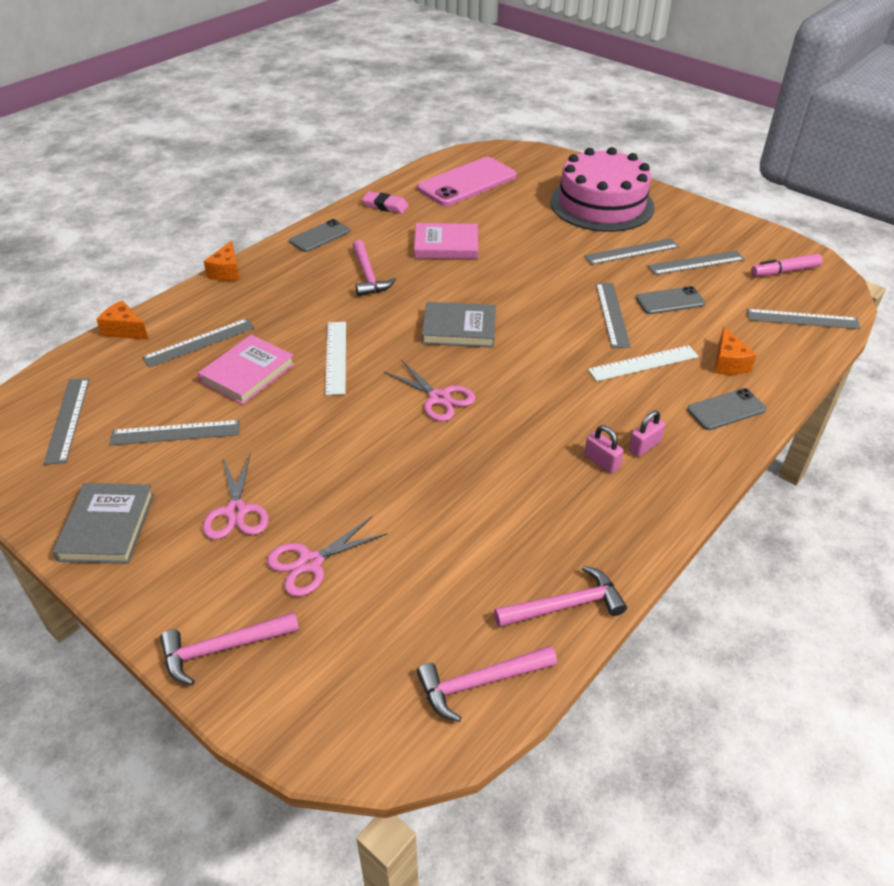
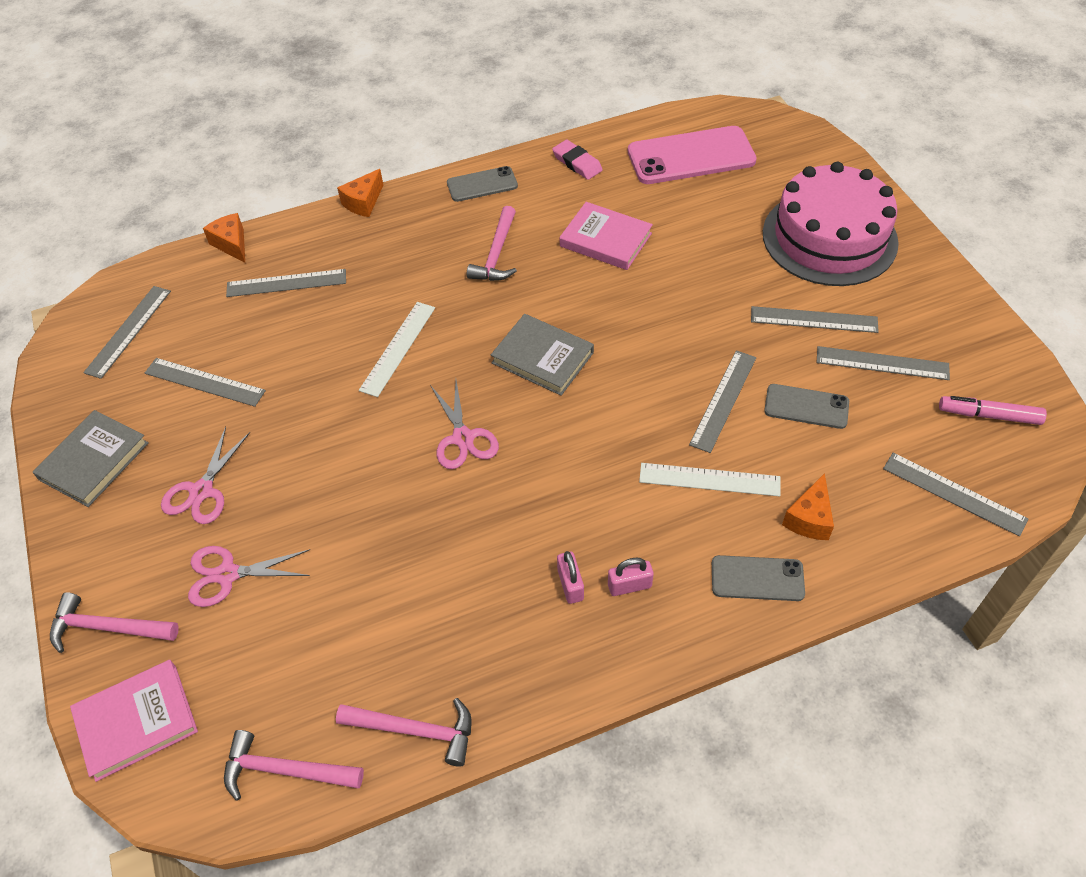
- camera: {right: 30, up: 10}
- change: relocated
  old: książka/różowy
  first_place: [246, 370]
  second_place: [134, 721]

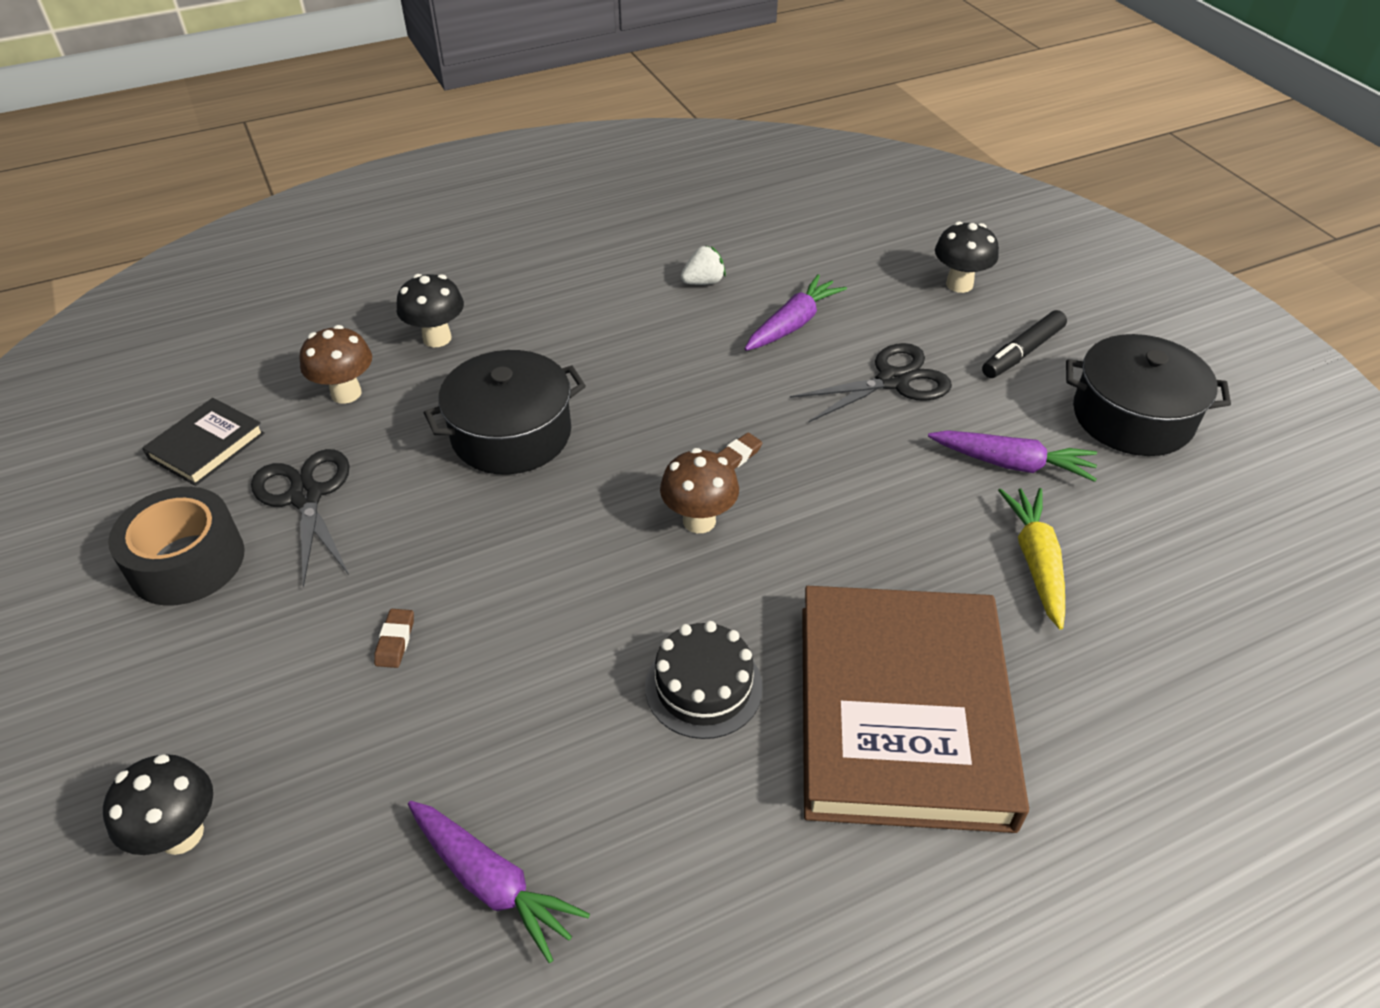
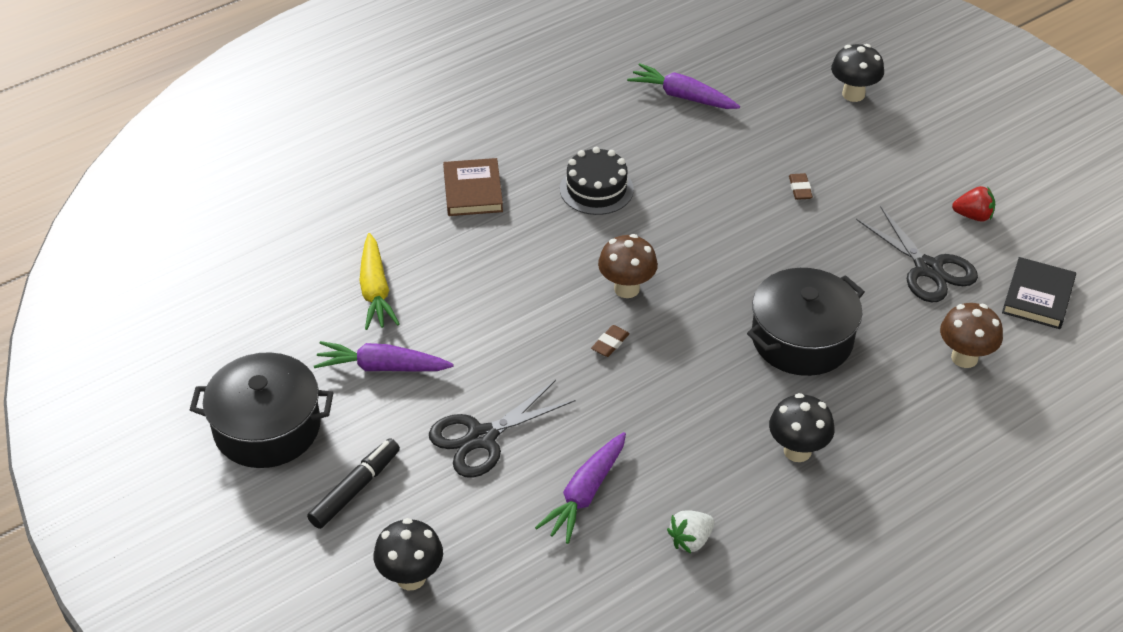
- camera: {right: 170, up: 0}
- change: relocated
  old: grzyb/czarny
  first_place: [430, 310]
  second_place: [801, 427]
- change: exchanged
  old: taśma klejąca/czarny
  new: truskawka/czerwony
  first_place: [176, 546]
  second_place: [973, 204]
- change: size
  old: książka/brązowy
  first_place: [915, 709]
  second_place: [473, 187]
  factor: 0.45

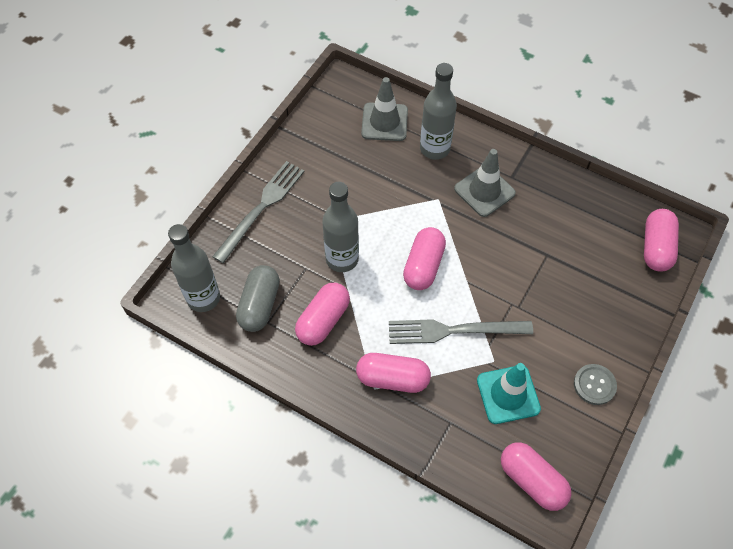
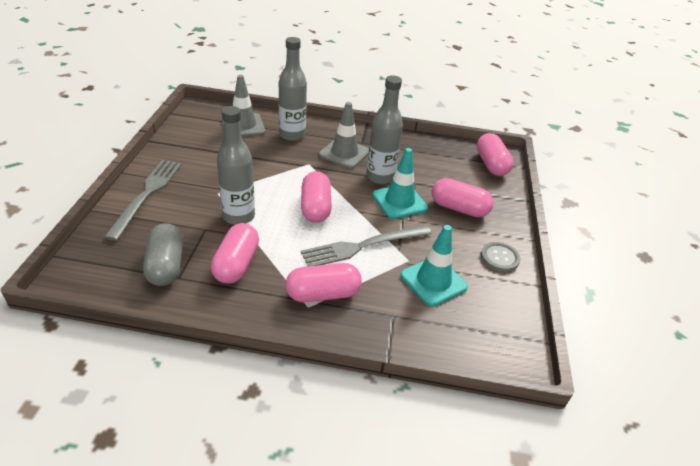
- camera: {right: -25, up: -20}
- change: relocated
  old: butelka/szary
  first_place: [194, 268]
  second_place: [384, 129]
- change: relocated
  old: kapsułka/różowy
  first_place: [536, 476]
  second_place: [463, 197]
- change: appeared
  new: pachołek/turkusowy
  second_place: [400, 183]

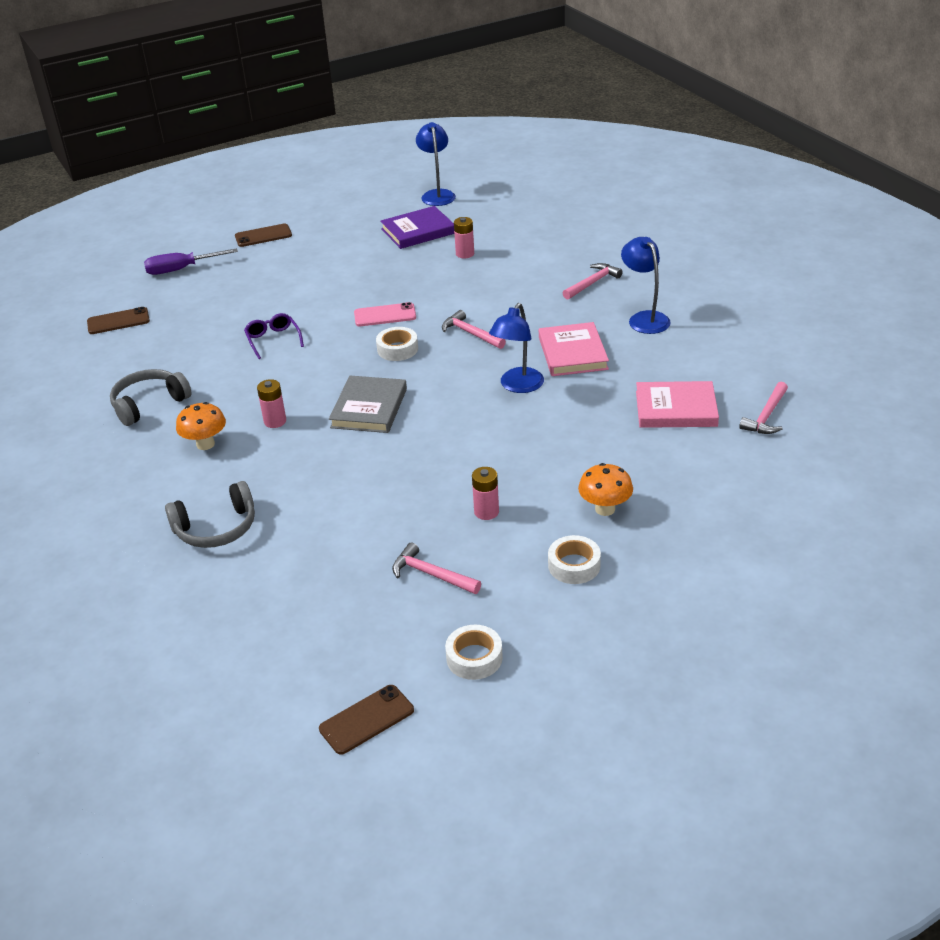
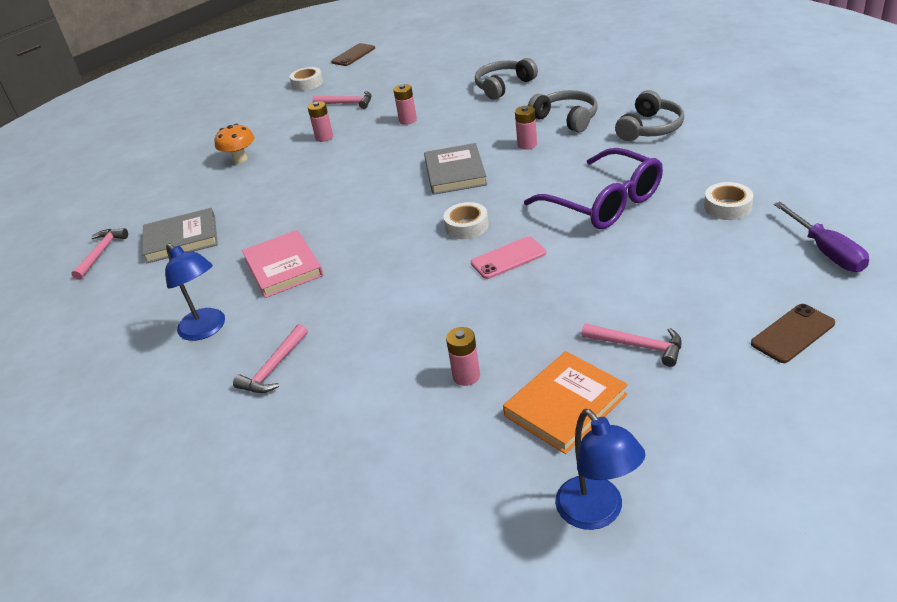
- camera: {right: 165, up: 0}
- change: colour
  old: książka/fioletowy
  new: książka/pomarańczowy
  first_place: [417, 227]
  second_place: [565, 402]
- change: spun
  old: śrubokręt/fioletowy
  first_place: [191, 261]
  second_place: [821, 237]
  degrees: 105
- change: missing
  old: lampka/niebieski
  first_place: [516, 348]
- change: missing
  old: telefon/brązowy
  first_place: [118, 320]
- change: relocated
  old: młotek/różowy
  first_place: [474, 329]
  second_place: [632, 345]
- change: size
  old: okulary/fioletowy
  first_place: [274, 336]
  second_place: [593, 188]
  factor: 2.05
- change: colour
  old: książka/różowy
  new: książka/szary
  first_place: [677, 404]
  second_place: [180, 236]
- change: exchanged
  old: grzyb/pomarańczowy
  new: słuchawki/szary
  first_place: [201, 426]
  second_place: [562, 111]
- change: relocated
  old: taśma klejąca/biały
  first_place: [574, 559]
  second_place: [728, 201]
- change: appeared
  new: bateria/różowy
  second_place: [405, 104]

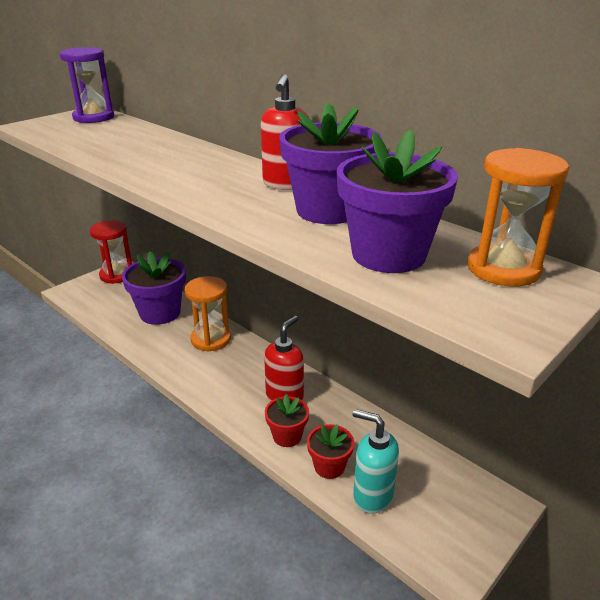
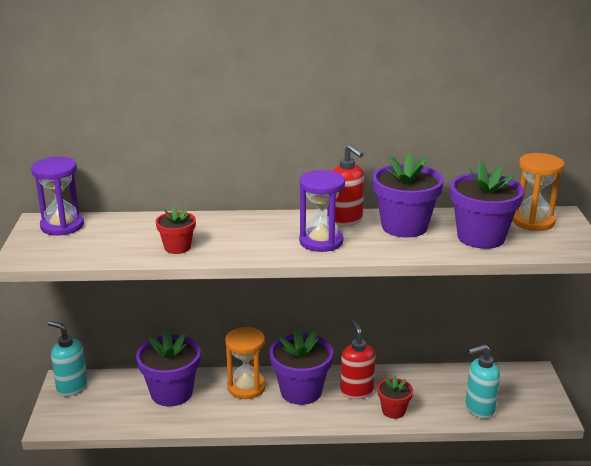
- camera: {right: -45, up: -5}
- change: exchanged
  old: klepsydra/czerwony
  new: dozownik mydła/turkusowy
  first_place: [111, 252]
  second_place: [68, 358]
- change: relocated
  old: doniczka/czerwony
  first_place: [330, 451]
  second_place: [176, 230]
- change: appeared
  new: klepsydra/fioletowy
  second_place: [322, 211]
- change: appeared
  new: doniczka/fioletowy
  second_place: [301, 366]

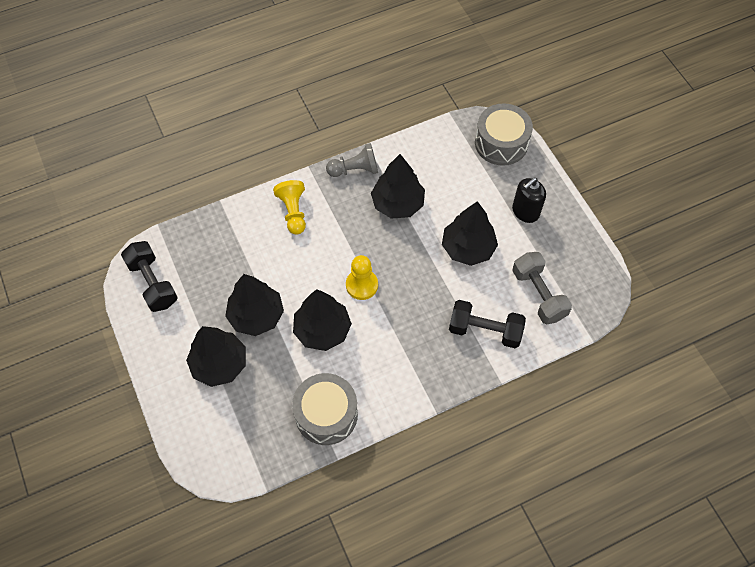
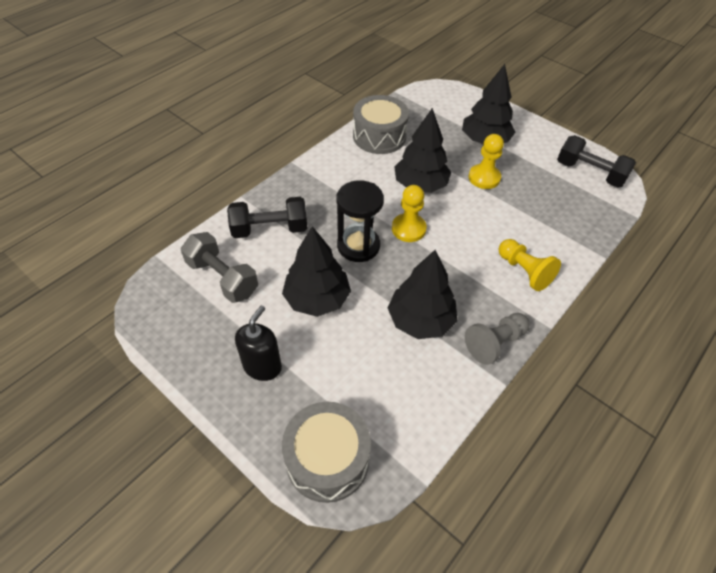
- camera: {right: 155, up: -10}
- change: exchanged
  old: drzewko/czarny
  new: pionek/żółty
  first_place: [254, 305]
  second_place: [486, 161]
- change: appeared
  new: klepsydra/czarny
  second_place: [360, 221]

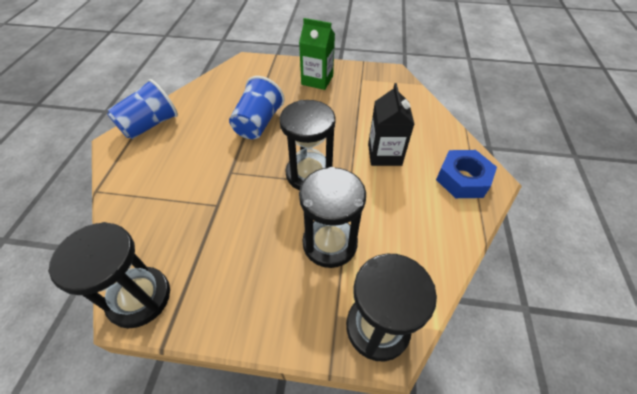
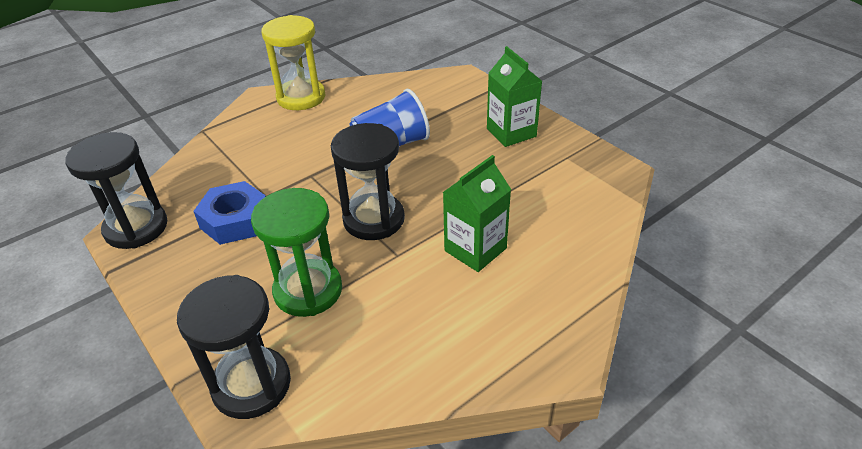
- camera: {right: 45, up: -10}
- change: exchanged
  old: szklanka/niebieski
  new: klepsydra/żółty
  first_place: [142, 109]
  second_place: [293, 62]
- change: colour
  old: karton mleka/czarny
  new: karton mleka/zielony
  first_place: [391, 124]
  second_place: [477, 213]
- change: relocated
  old: nakrętka/niebieski
  first_place: [466, 174]
  second_place: [229, 213]
- change: colour
  old: klepsydra/czarny
  new: klepsydra/zielony
  first_place: [332, 217]
  second_place: [296, 252]

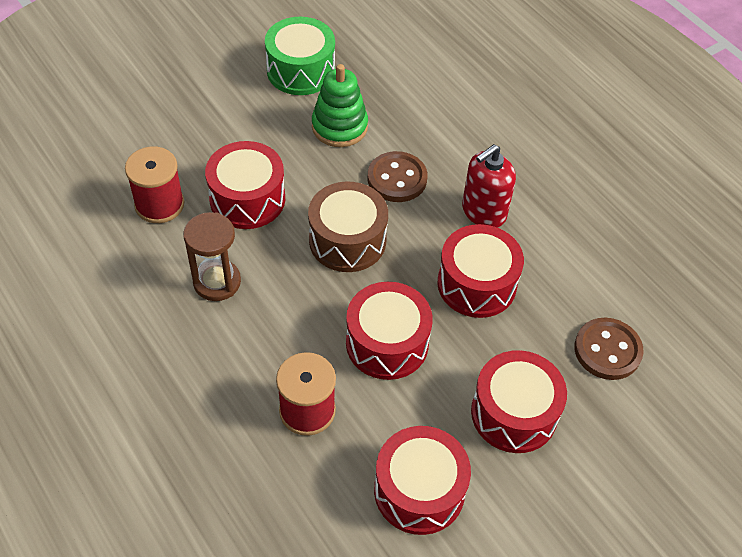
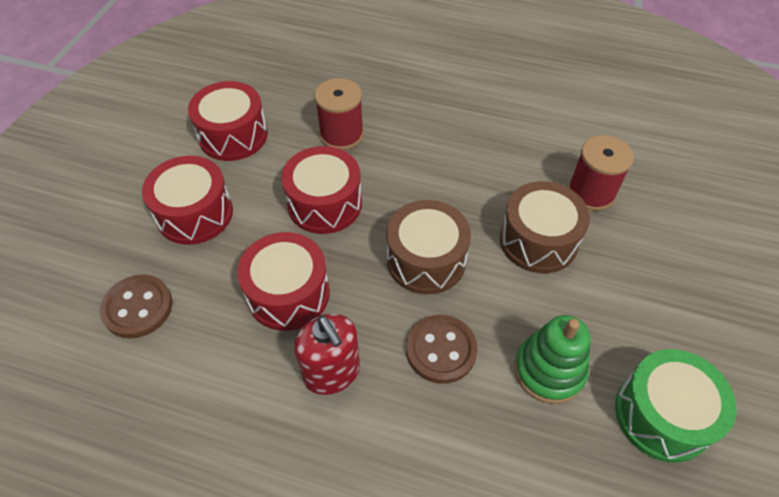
- camera: {right: 145, up: 0}
- change: colour
  old: bęben/czerwony
  new: bęben/brązowy
  first_place: [245, 185]
  second_place: [545, 227]
- change: spun
  old: dozownik mydła/czerwony
  first_place: [489, 186]
  second_place: [327, 354]
  degrees: 135
- change: missing
  old: klepsydra/brązowy
  first_place: [212, 256]

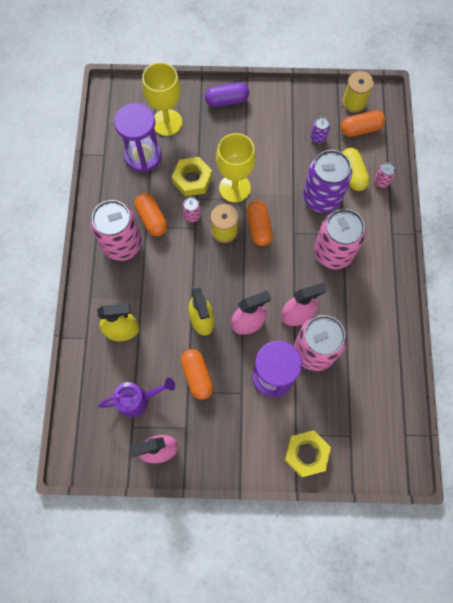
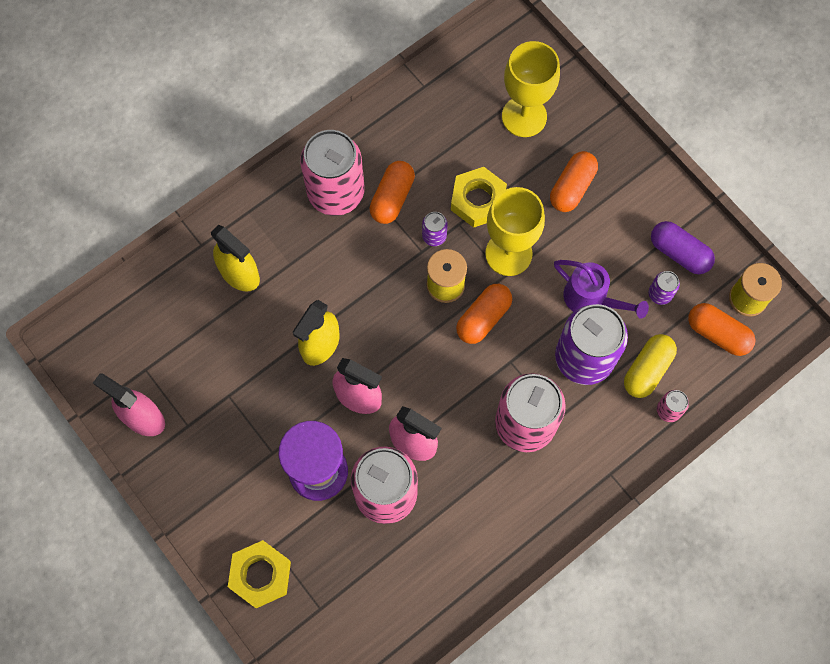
- camera: {right: 50, up: 0}
- change: relocated
  old: kapsułka/fioletowy
  first_place: [227, 94]
  second_place: [683, 247]
- change: missing
  old: klepsydra/fioletowy
  first_place: [138, 137]
- change: colour
  old: puszka/różowy
  new: puszka/fioletowy
  first_place: [192, 209]
  second_place: [435, 229]
- change: relocated
  old: kapsułka/pomarańczowy
  first_place: [197, 374]
  second_place: [574, 181]
- change: relocated
  old: konewka/fioletowy
  first_place: [136, 397]
  second_place: [601, 289]

